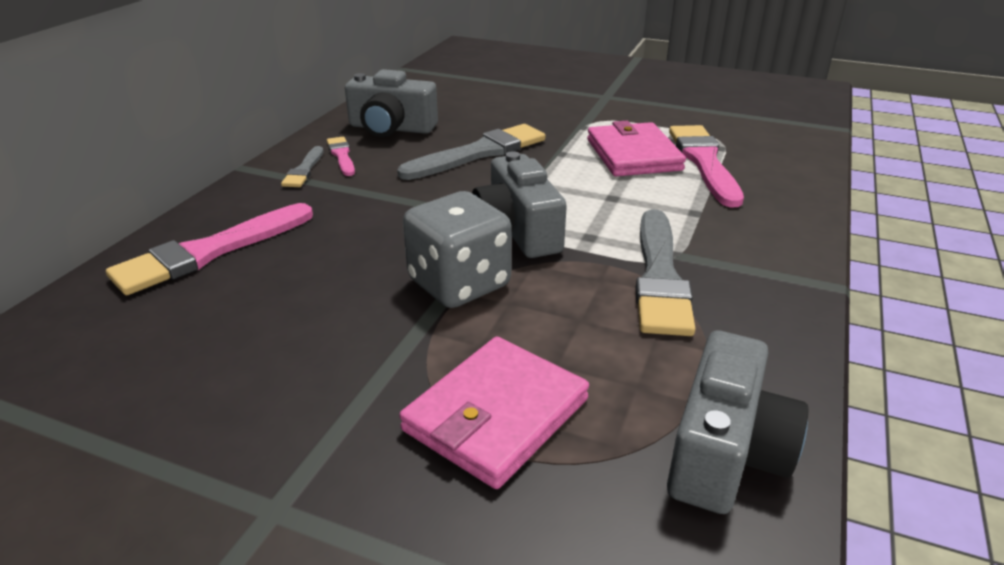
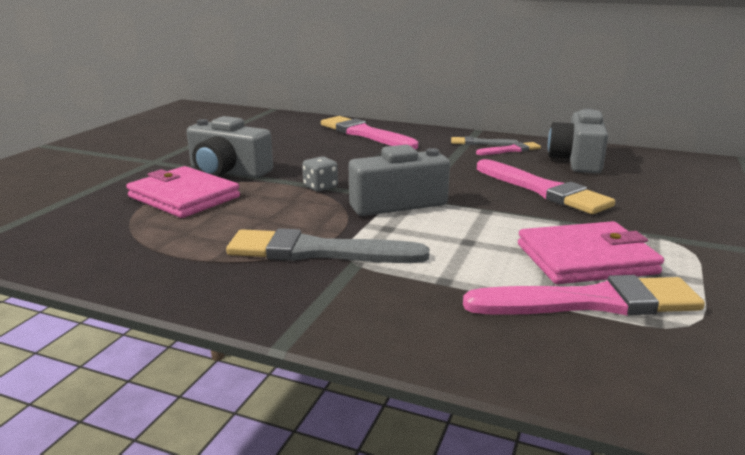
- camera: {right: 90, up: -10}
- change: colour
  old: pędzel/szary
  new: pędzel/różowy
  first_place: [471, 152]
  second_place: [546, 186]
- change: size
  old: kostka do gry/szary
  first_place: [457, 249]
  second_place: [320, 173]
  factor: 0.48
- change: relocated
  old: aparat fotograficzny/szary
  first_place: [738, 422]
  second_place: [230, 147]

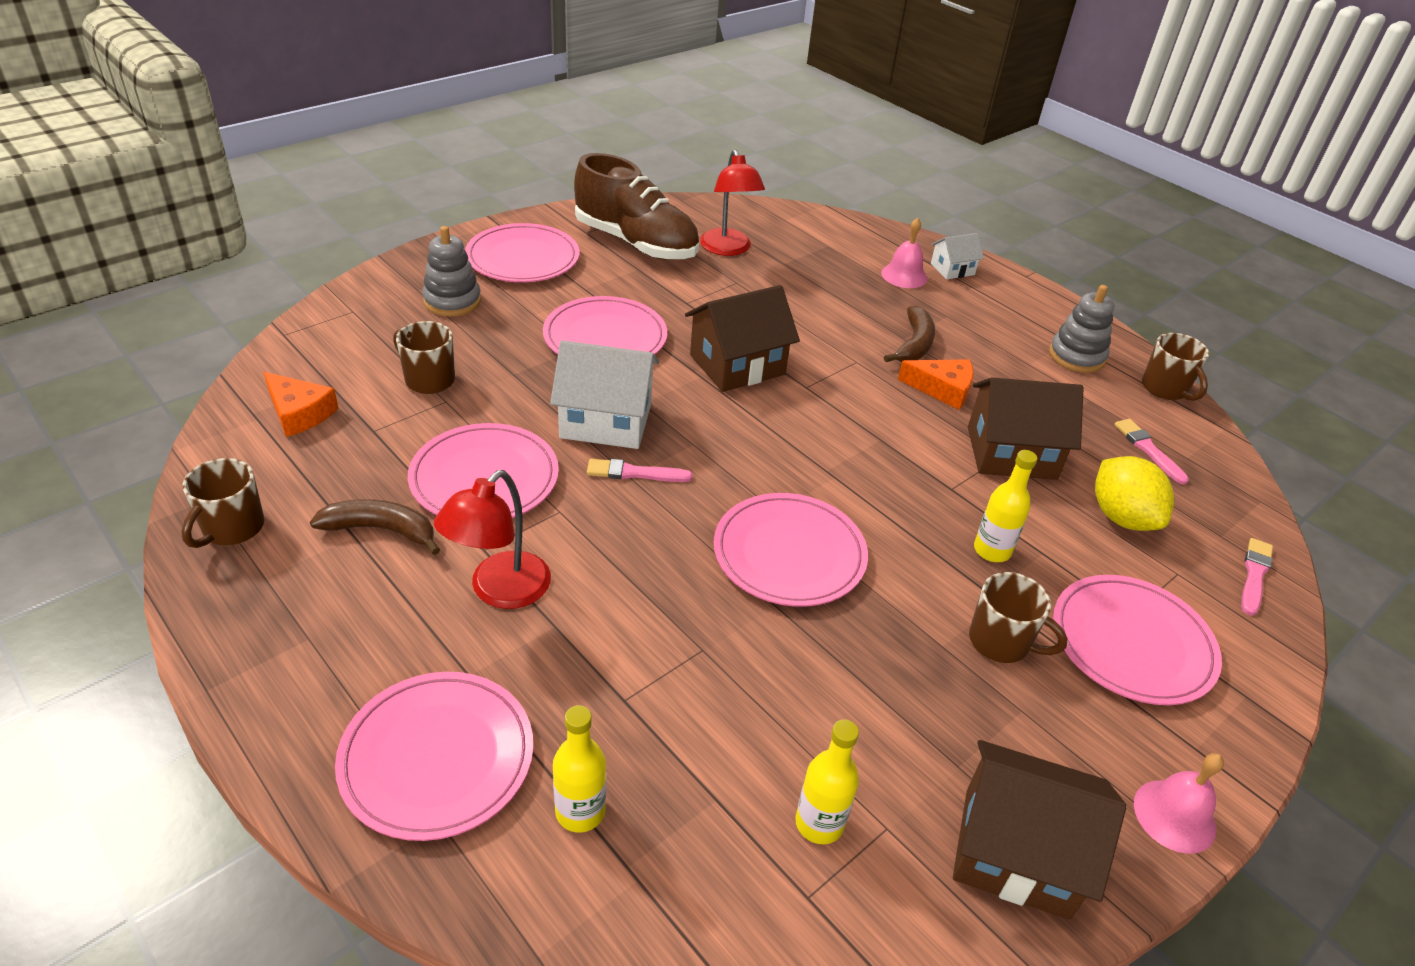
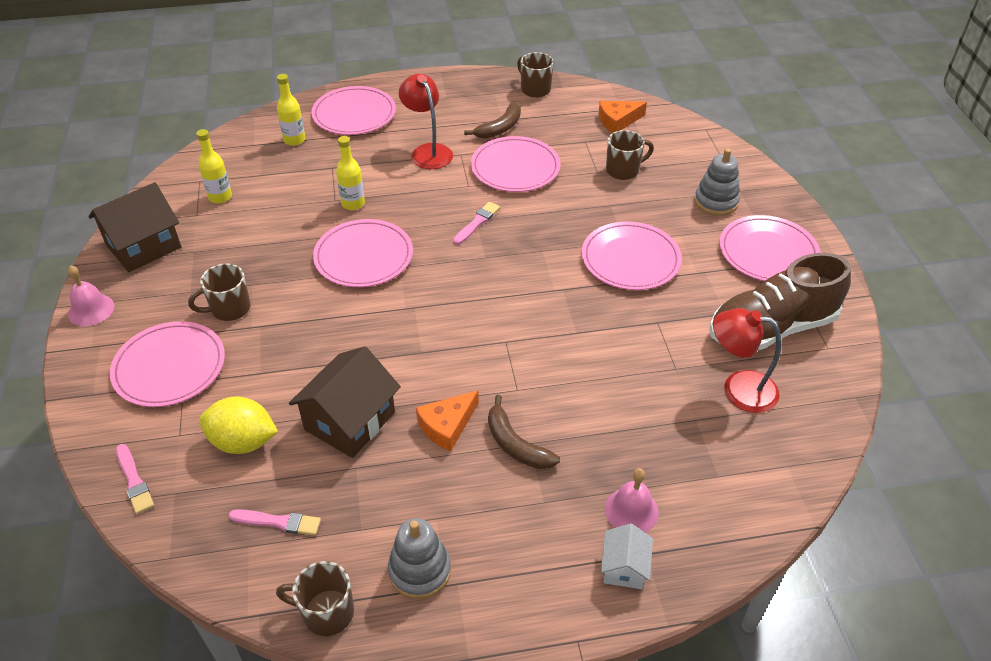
- camera: {right: 125, up: 5}
- change: missing
  old: domek/brązowy
  first_place: [742, 338]
- change: missing
  old: domek/biały
  first_place: [604, 394]
- change: relocated
  old: butelka/żółty
  first_place: [1005, 506]
  second_place: [350, 173]

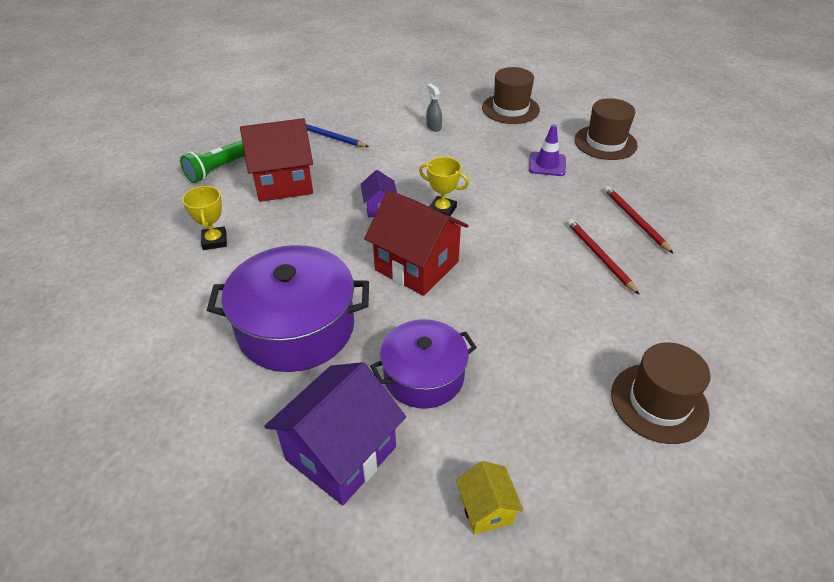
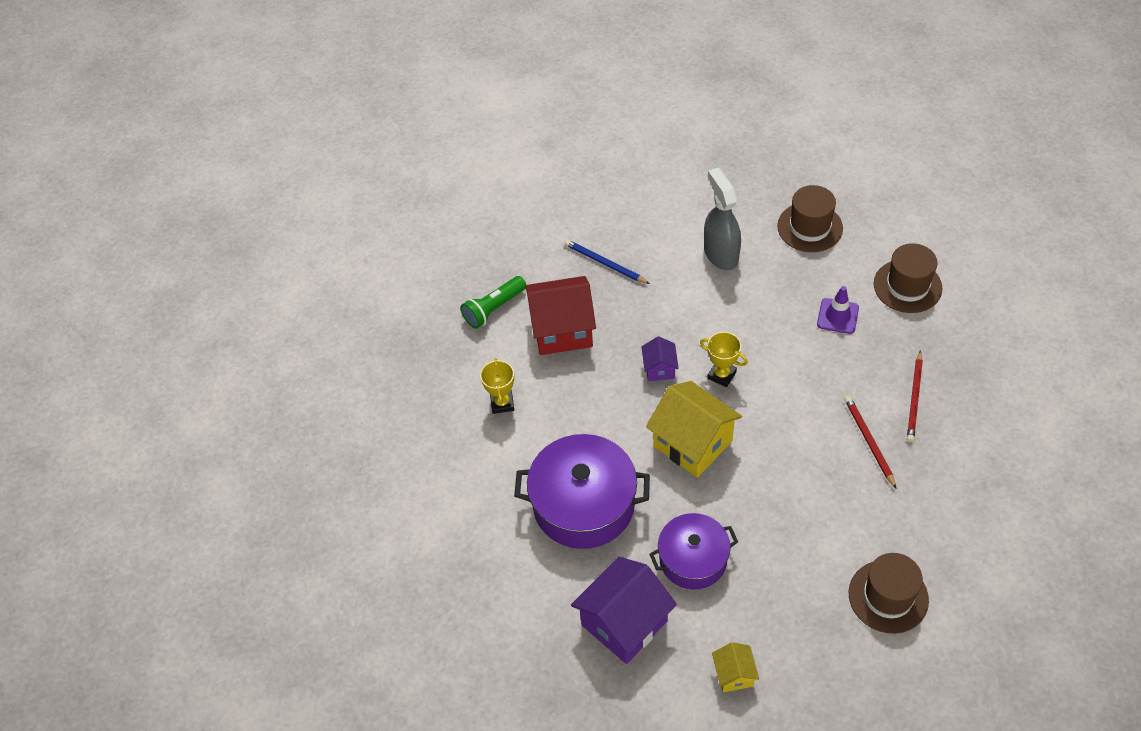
- camera: {right: 10, up: 10}
- change: size
  old: spryskiwacz/szary
  first_place: [434, 108]
  second_place: [722, 219]
  factor: 2.16
- change: spun
  old: ołówek/czerwony
  first_place: [638, 219]
  second_place: [915, 396]
  degrees: -150
- change: colour
  old: domek/czerwony
  new: domek/żółty
  first_place: [416, 243]
  second_place: [694, 429]

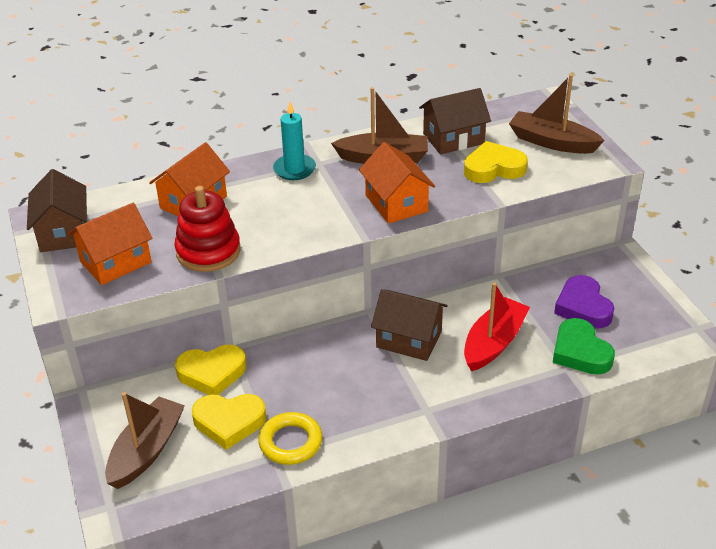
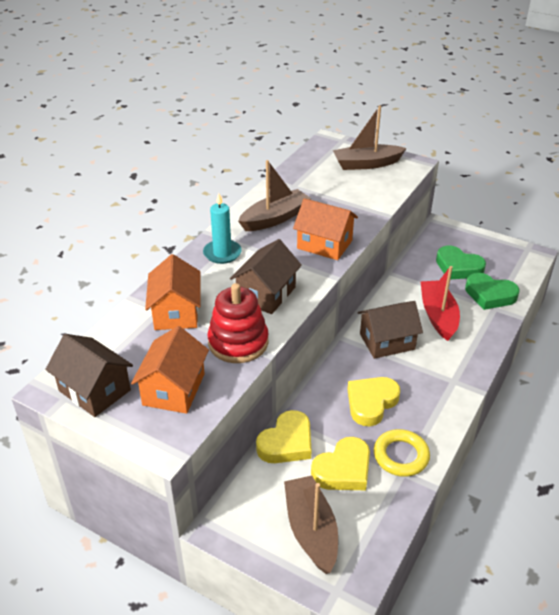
- camera: {right: -40, up: 0}
- change: relocated
  old: domek/brązowy
  first_place: [455, 121]
  second_place: [266, 276]
- change: relocated
  old: serce/żółty
  first_place: [496, 162]
  second_place: [373, 401]
- change: colour
  old: serce/fioletowy
  new: serce/zielony
  first_place: [584, 302]
  second_place: [461, 262]

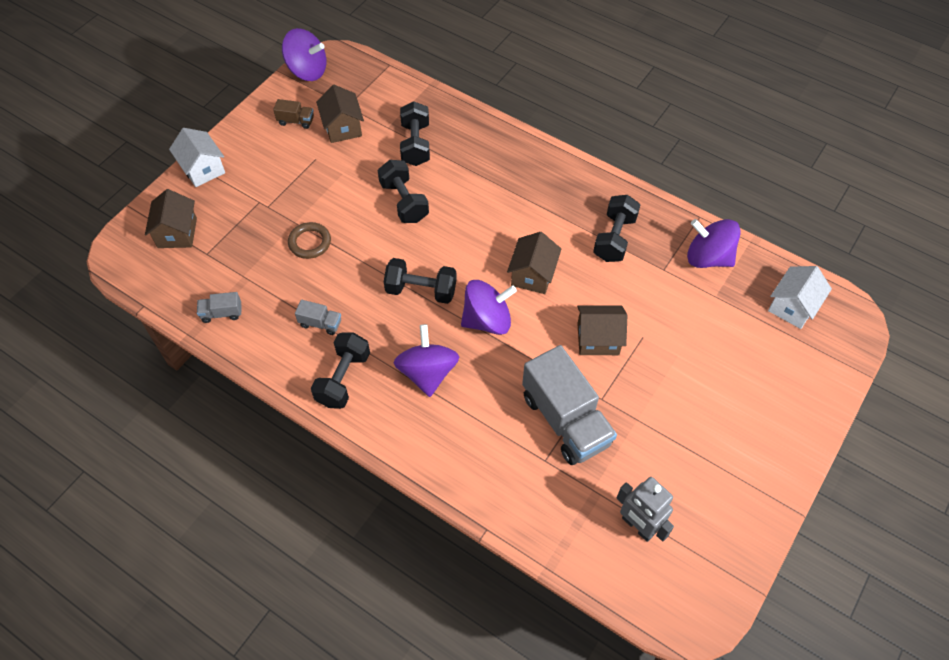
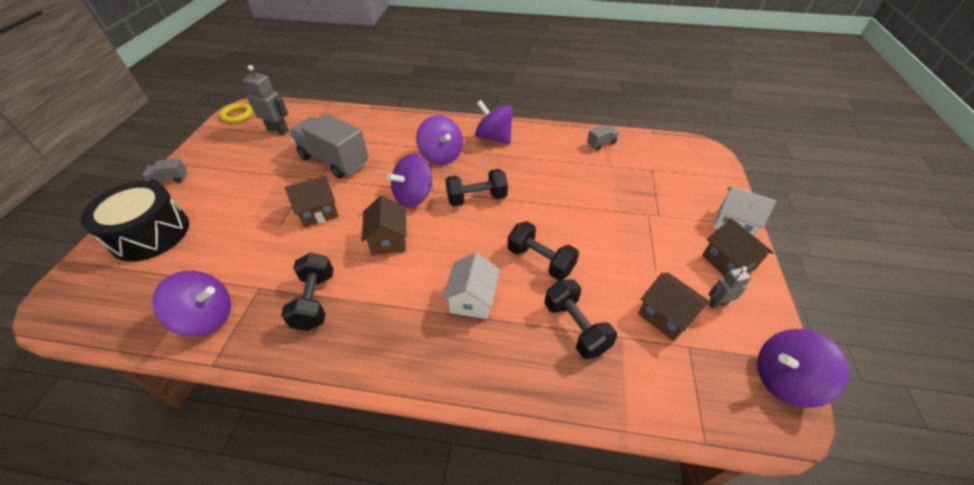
- camera: {right: 155, up: -10}
- change: exchanged
  old: ciężarówka/brązowy
  new: robot/szary
  first_place: [293, 114]
  second_place: [730, 287]
- change: relocated
  old: domek/brązowy
  first_place: [171, 218]
  second_place: [738, 247]
- change: missing
  old: pierścień/brązowy
  first_place: [309, 240]
- change: relocated
  old: domek/biały
  first_place: [800, 297]
  second_place: [471, 286]
- change: relocated
  old: ciężarówka/szary
  first_place: [318, 317]
  second_place: [165, 171]
- change: exchanged
  old: hantel/czarny
  new: bączek/fioletowy
  first_place: [340, 370]
  second_place: [494, 122]
- change: appeared
  new: pierścień/żółty
  second_place: [236, 113]
- change: appeared
  new: bęben/czarny
  second_place: [135, 221]

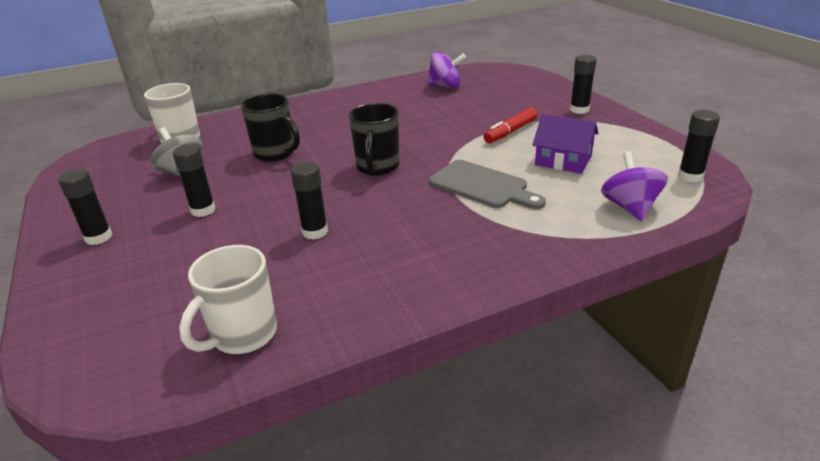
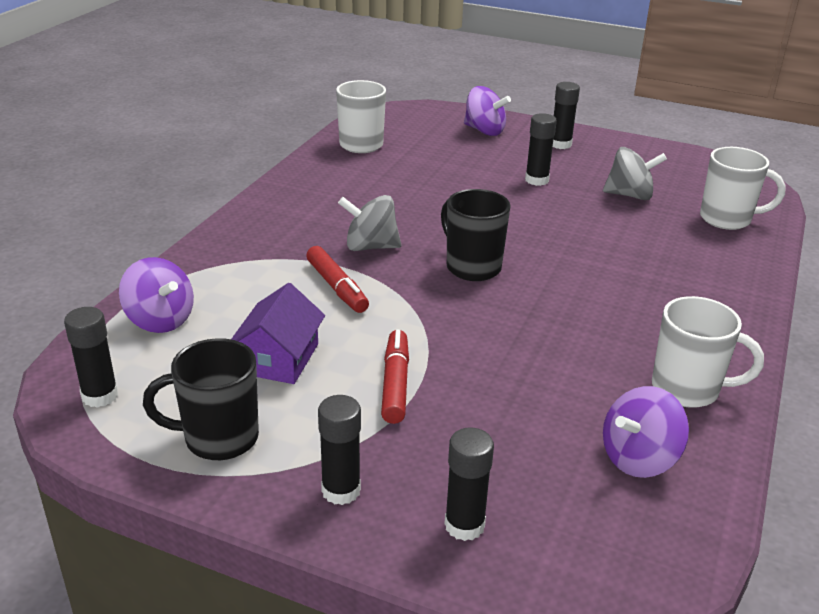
- camera: {right: 135, up: 0}
- change: relocated
  old: kubek/czarny
  first_place: [270, 127]
  second_place: [201, 399]
- change: spun
  old: domek/fioletowy
  first_place: [565, 144]
  second_place: [278, 333]
  degrees: -60
- change: exchanged
  old: deska do krojenia/szary
  new: flamaster/czerwony
  first_place: [487, 184]
  second_place: [337, 279]
- change: relocated
  old: klej w sztyfcie/czarny
  first_place: [309, 200]
  second_place: [469, 484]
- change: appeared
  new: bączek/fioletowy
  second_place: [487, 111]
- change: appeared
  new: bączek/szary
  second_place: [369, 223]
- change: appeared
  new: kubek/biały
  second_place: [708, 352]

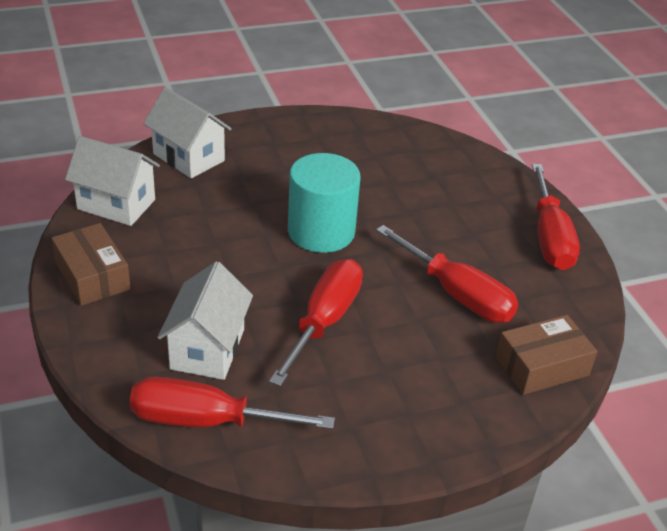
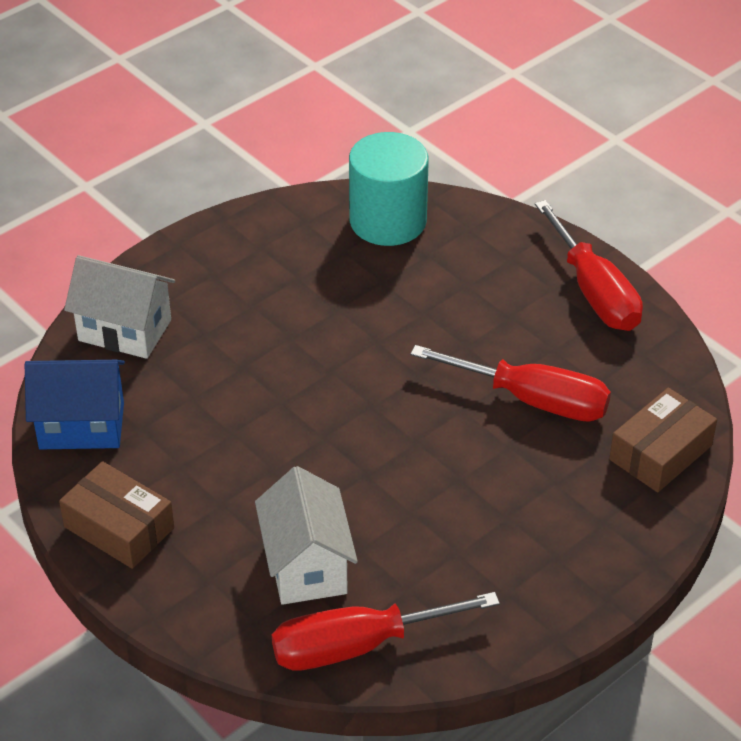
- camera: {right: -20, up: 5}
- change: colour
  old: domek/biały
  new: domek/niebieski
  first_place: [112, 181]
  second_place: [75, 404]
- change: relocated
  old: walec/turkusowy
  first_place: [324, 203]
  second_place: [389, 189]
- change: missing
  old: śrubokręt/czerwony
  first_place: [316, 322]

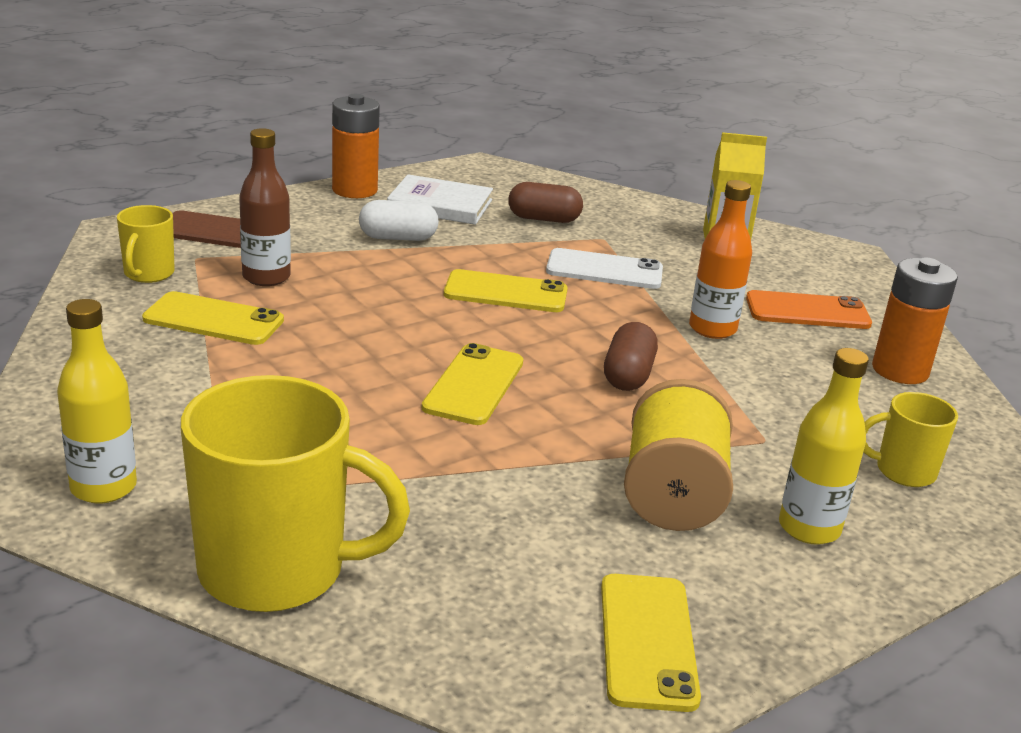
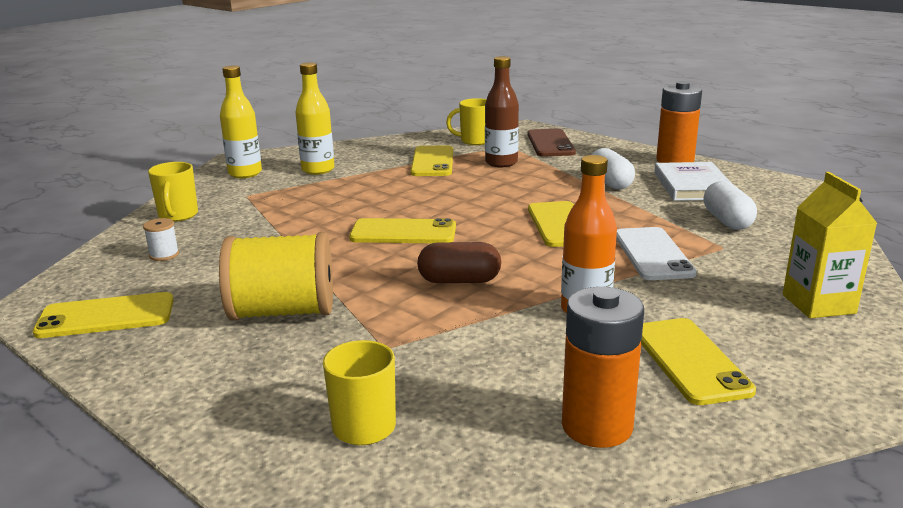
- camera: {right: 80, up: -5}
- change: colour
  old: kapsułka/brązowy
  new: kapsułka/biały
  first_place: [545, 202]
  second_place: [730, 205]
- change: colour
  old: telefon/pomarańczowy
  new: telefon/żółty
  first_place: [809, 309]
  second_place: [698, 361]
- change: relocated
  old: butelka/żółty
  first_place: [824, 446]
  second_place: [315, 118]
- change: size
  old: kubek/żółty
  first_place: [295, 493]
  second_place: [173, 192]
  factor: 0.49
- change: appeared
  new: szpulka/biały
  second_place: [161, 239]

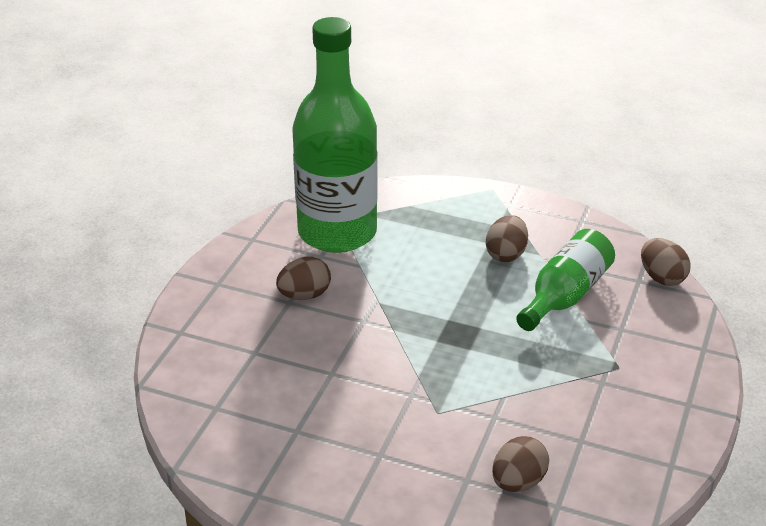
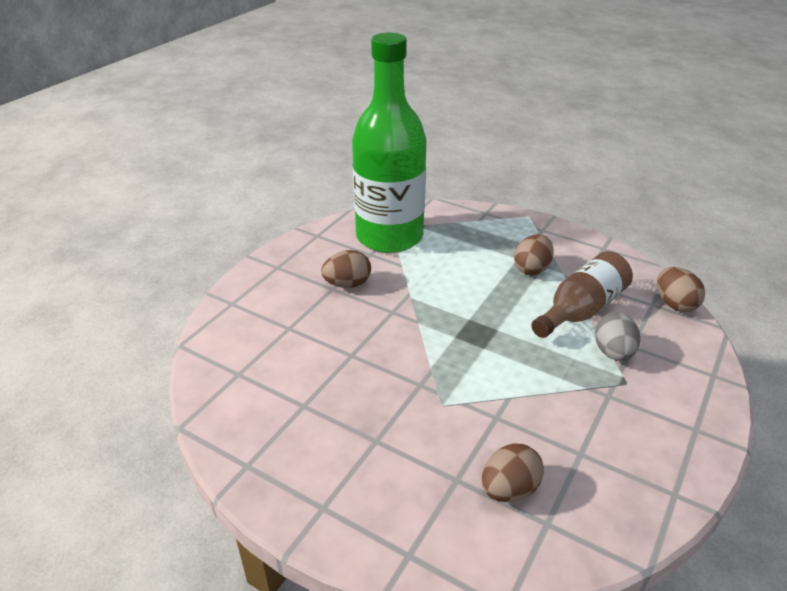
- camera: {right: 10, up: 0}
- change: colour
  old: butelka/zielony
  new: butelka/brązowy
  first_place: [565, 280]
  second_place: [582, 294]
- change: appeared
  new: jajko/szary
  second_place: [617, 336]

